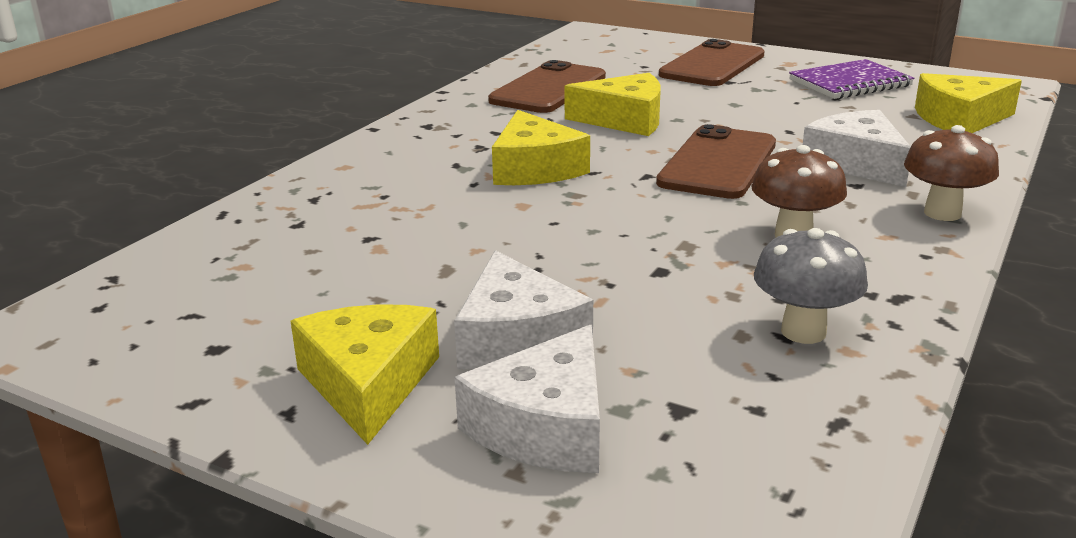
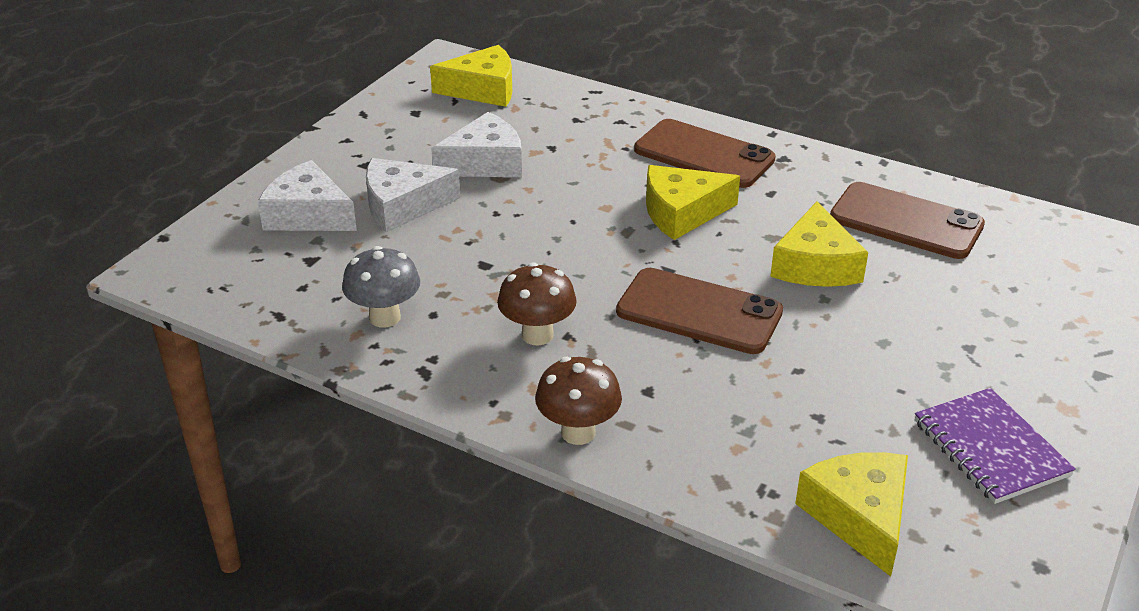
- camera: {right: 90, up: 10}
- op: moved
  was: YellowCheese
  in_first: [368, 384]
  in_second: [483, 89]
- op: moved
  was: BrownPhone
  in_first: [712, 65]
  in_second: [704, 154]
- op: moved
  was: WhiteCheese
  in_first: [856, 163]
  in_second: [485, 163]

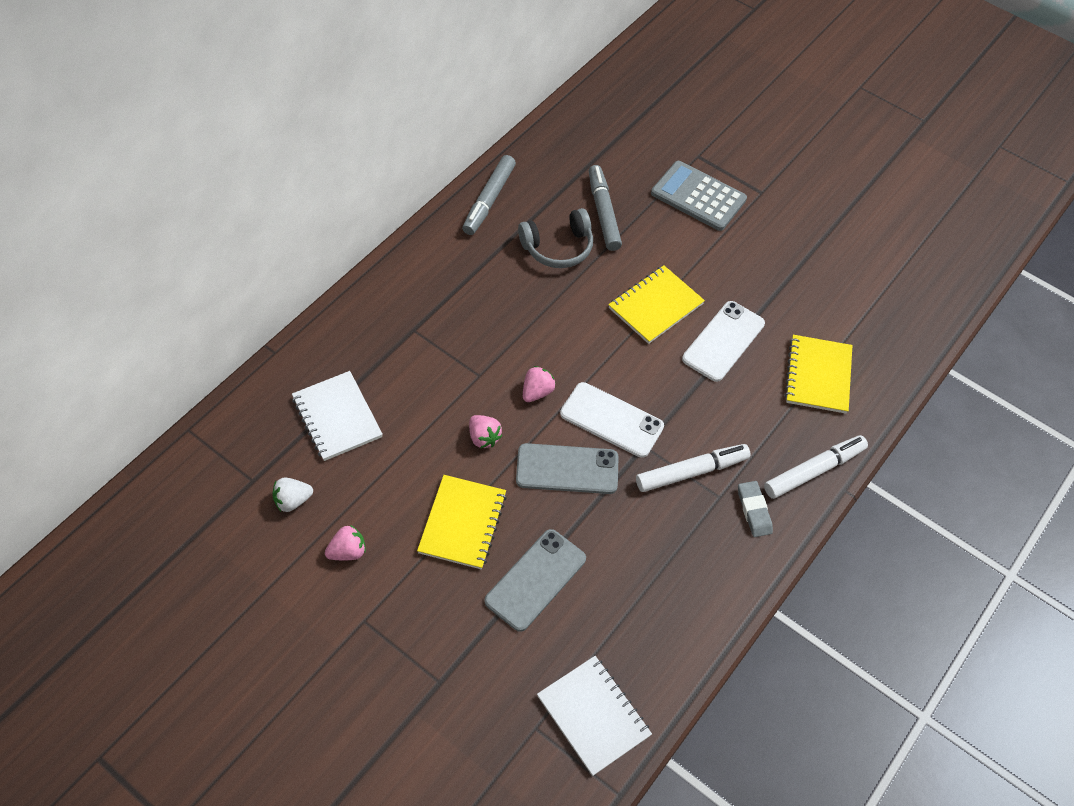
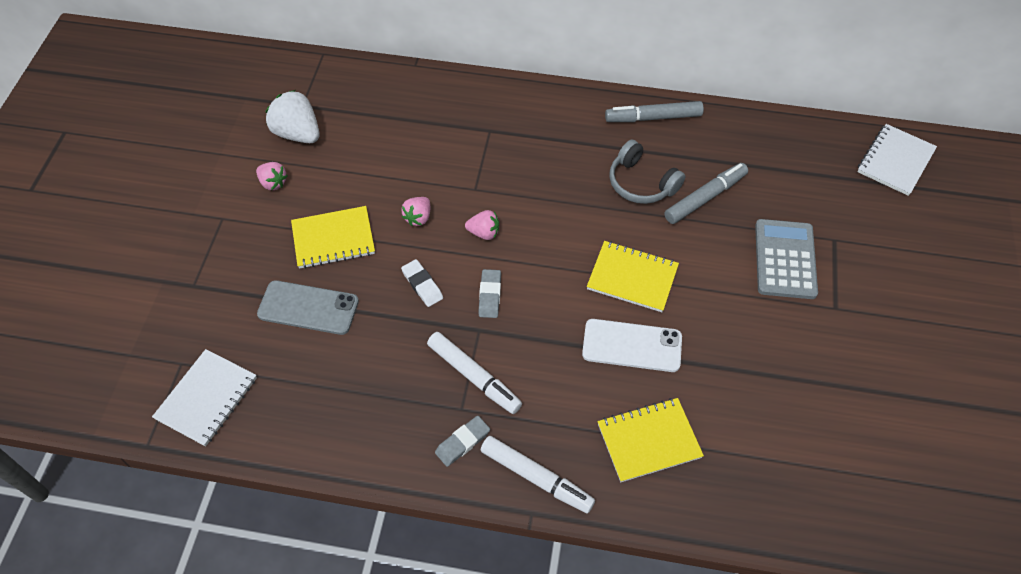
- camera: {right: 65, up: 0}
- op: resized
  was: WhiteStrawberry
  in_first: [292, 501]
  in_second: [297, 133]
  ratio: 1.77
- op: moved
  was: WhiteNotebook
  in_first: [337, 417]
  in_second: [895, 161]
- op: replaced
  was: GreyPhone
  now: WhiteEraser
  in_first: [567, 469]
  in_second: [422, 285]
- op: replaced
  was: WhitePhone
  now: GreyEraser
  in_first: [611, 420]
  in_second: [490, 295]

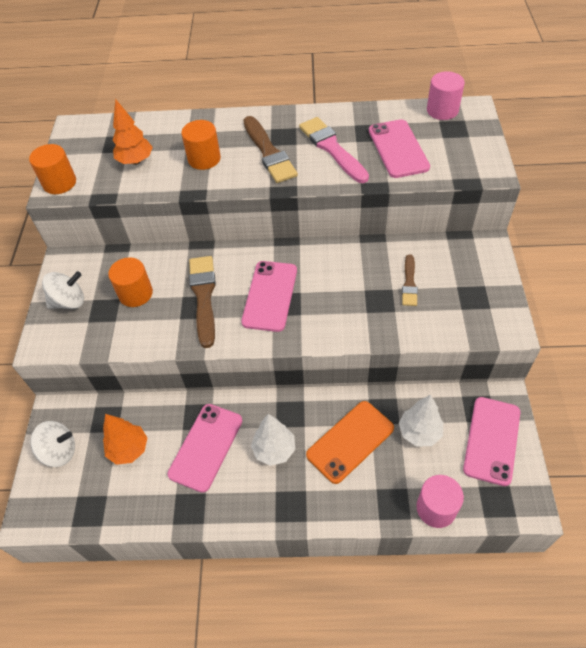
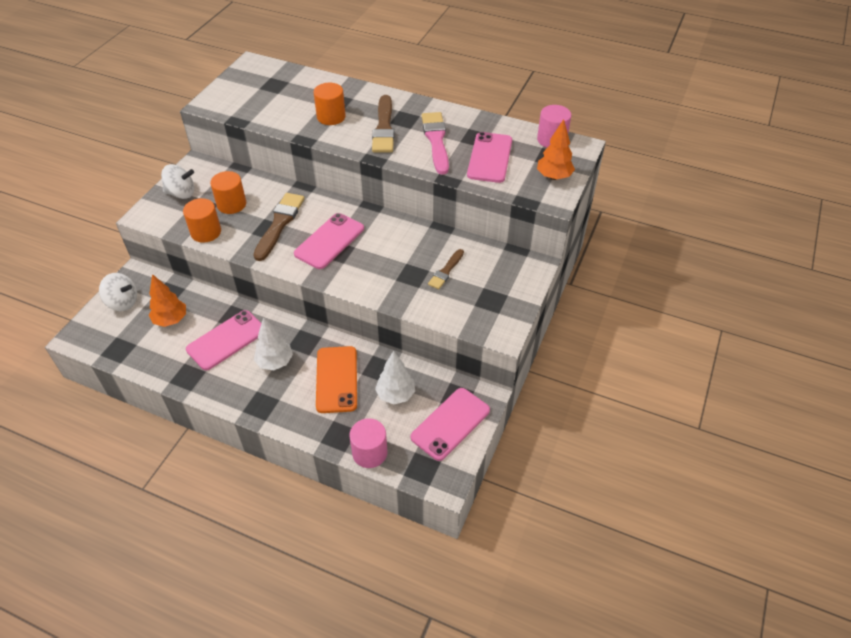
- camera: {right: 20, up: -5}
- op: moved
  was: OrangeCylinder
  in_first: [59, 183]
  in_second: [206, 232]
- op: moved
  was: OrangeTree
  in_first: [136, 161]
  in_second: [554, 177]
- op: turned
  was: OrangePhone
  in_first: [350, 441]
  in_second: [336, 379]
  clockwise: -75

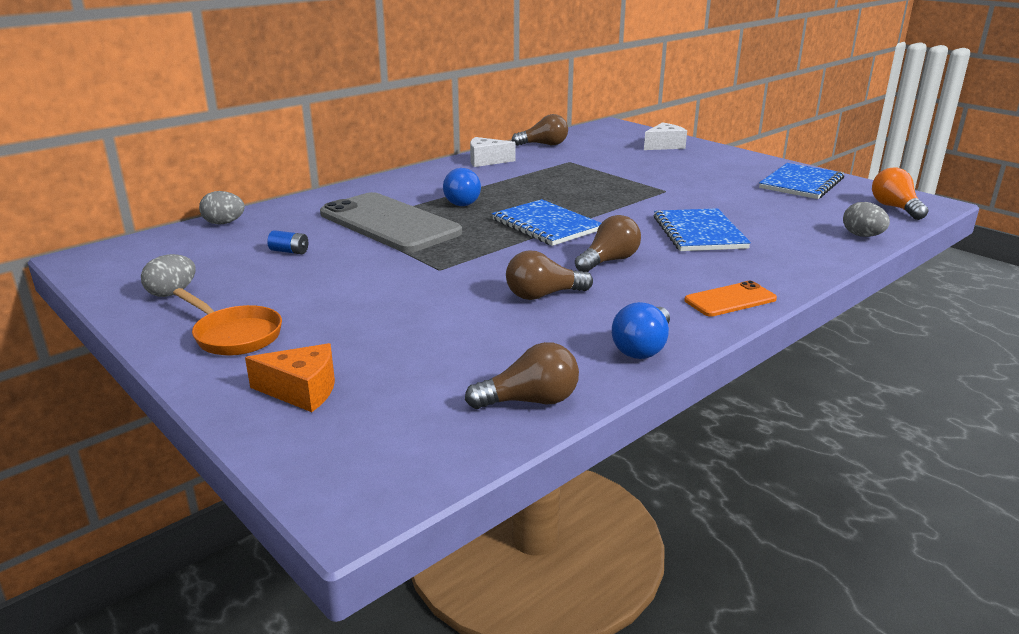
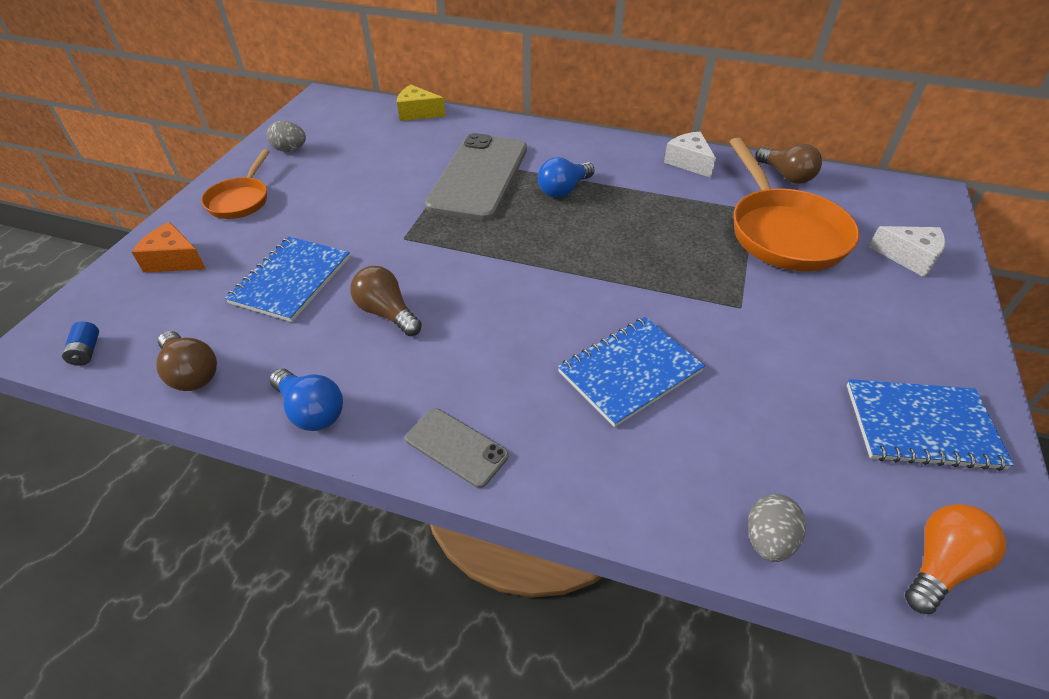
- camera: {right: 60, up: 20}
- op: replaced
  was: GreyEgg
  now: YellowCheese
  in_first: [224, 223]
  in_second: [417, 113]
- op: turned
  was: OrangeCheese
  in_first: [302, 390]
  in_second: [174, 260]
  clockwise: 135
- op: moved
  was: BlueBattery
  in_first: [289, 251]
  in_second: [86, 351]
- op: moved
  was: BlueNotebook
  in_first: [546, 225]
  in_second: [291, 280]
- op: removed
  was: BrownLightBulb
  in_first: [609, 261]
- op: turned
  was: BlueLightBulb
  in_first: [642, 348]
  in_second: [311, 411]
  clockwise: -135
- op: recoloured
  was: OrangePhone
  now: GreyPhone
  in_first: [730, 300]
  in_second: [456, 447]
- op: added
  now: OrangePan
  in_second: [783, 232]

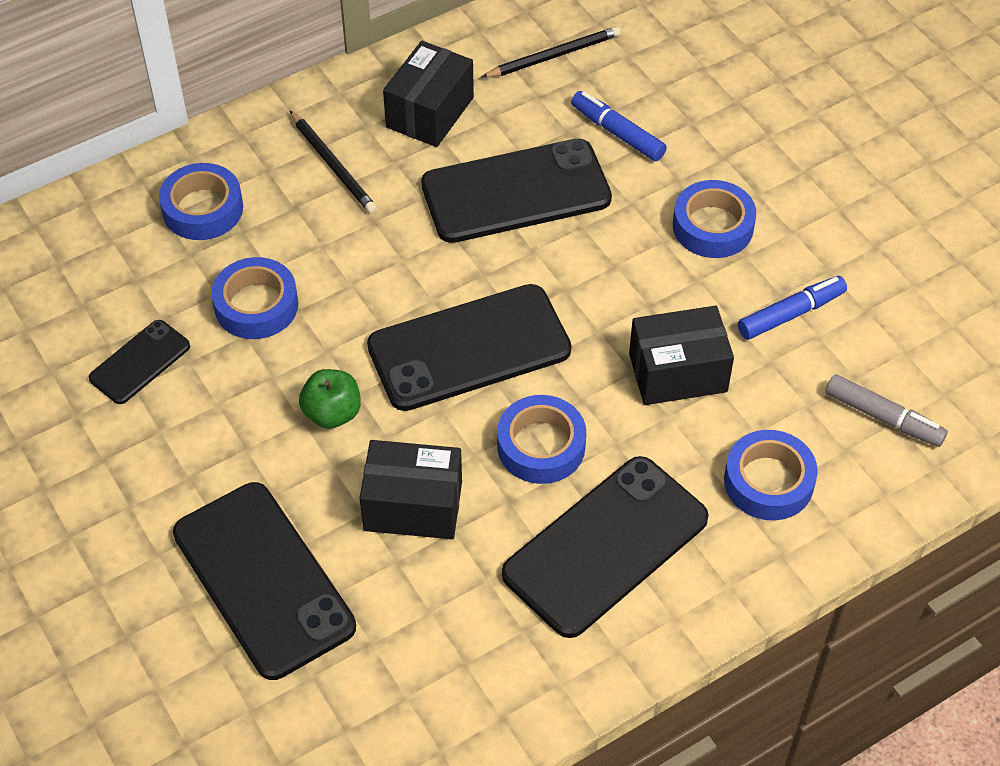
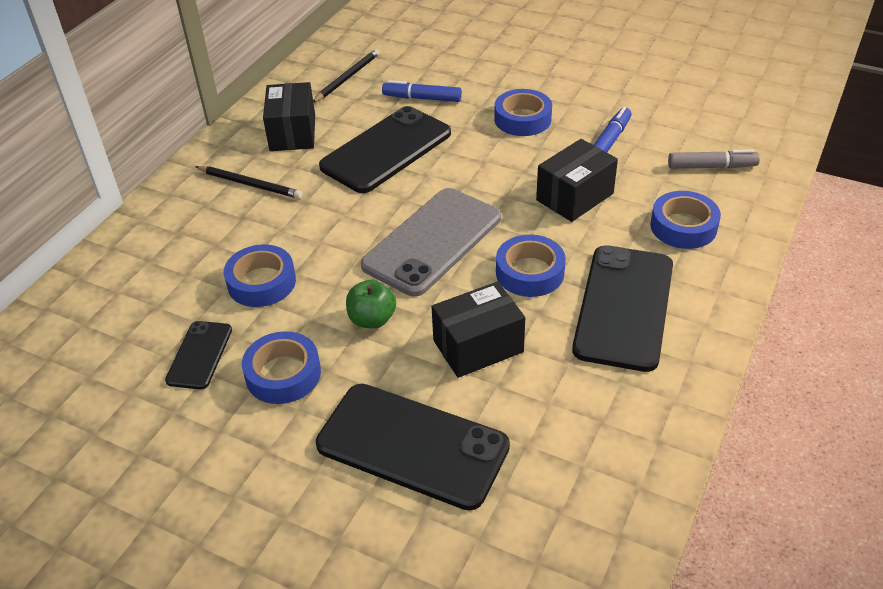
- camera: {right: -30, up: -10}
- op: moved
  was: BlueTape
  in_first: [203, 209]
  in_second: [283, 374]
- op: recoloured
  was: BlackPhone
  now: GreyPhone
  in_first: [469, 348]
  in_second: [432, 241]

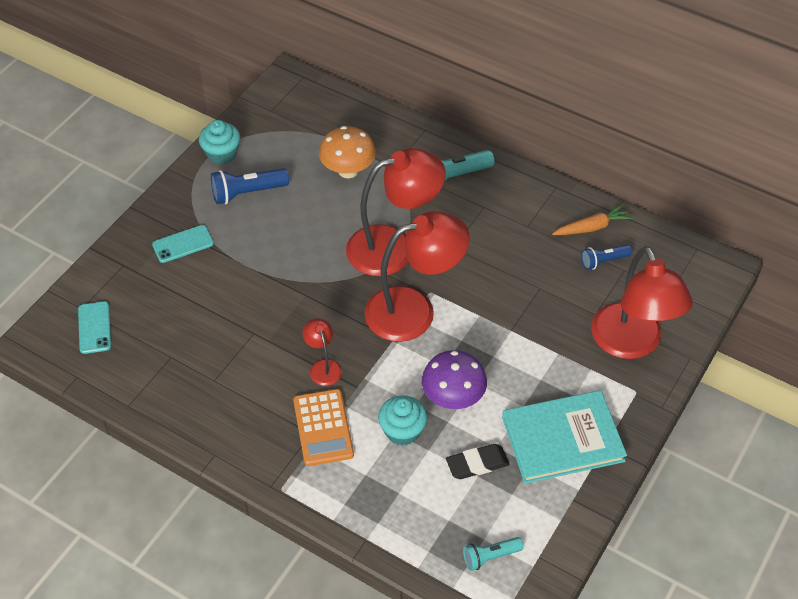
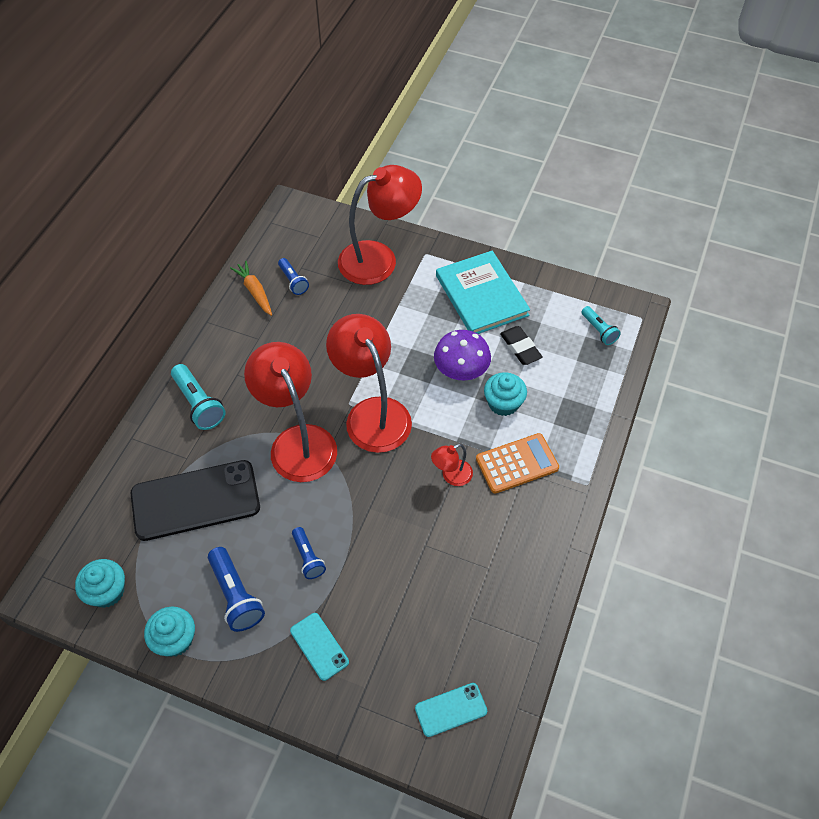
- camera: {right: -100, up: 5}
- op: replaced
  was: OrangeMushroom
  now: BlackPhone
  in_first: [348, 170]
  in_second: [195, 500]
- op: added
  now: TurquoiseCupcake
  in_second: [107, 591]
- op: added
  now: BlueFlashlight
  in_second: [308, 557]

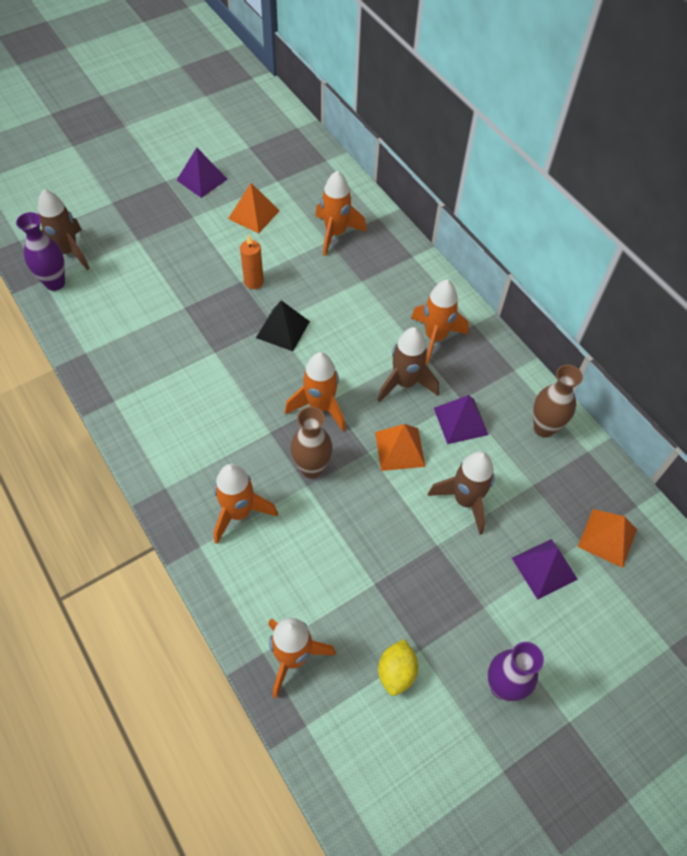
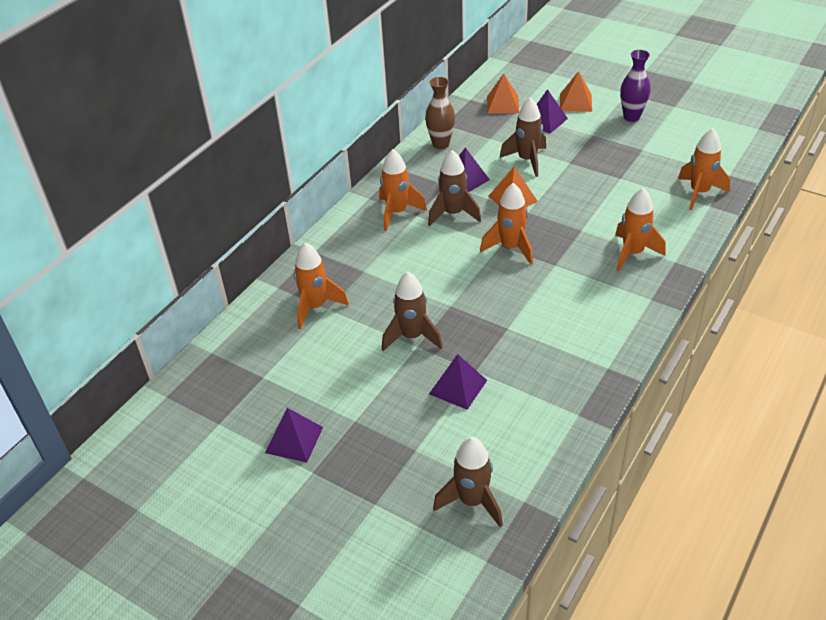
- camera: {right: -110, up: -15}
- op: removed
  was: PurpleVase
  in_first: [55, 283]
- op: moved
  was: OrangePyramid
  in_first: [254, 214]
  in_second: [575, 102]
- op: replaced
  was: OrangeCandle
  now: BrownRocket
  in_first: [253, 282]
  in_second: [412, 337]
- op: removed
  was: BlackPyramid
  in_first: [282, 329]
- op: removed
  was: BrownVase
  in_first: [311, 468]
- op: removed
  was: YellowLemon
  in_first: [396, 672]
- op: added
  now: PurplePyramid
  in_second: [458, 387]

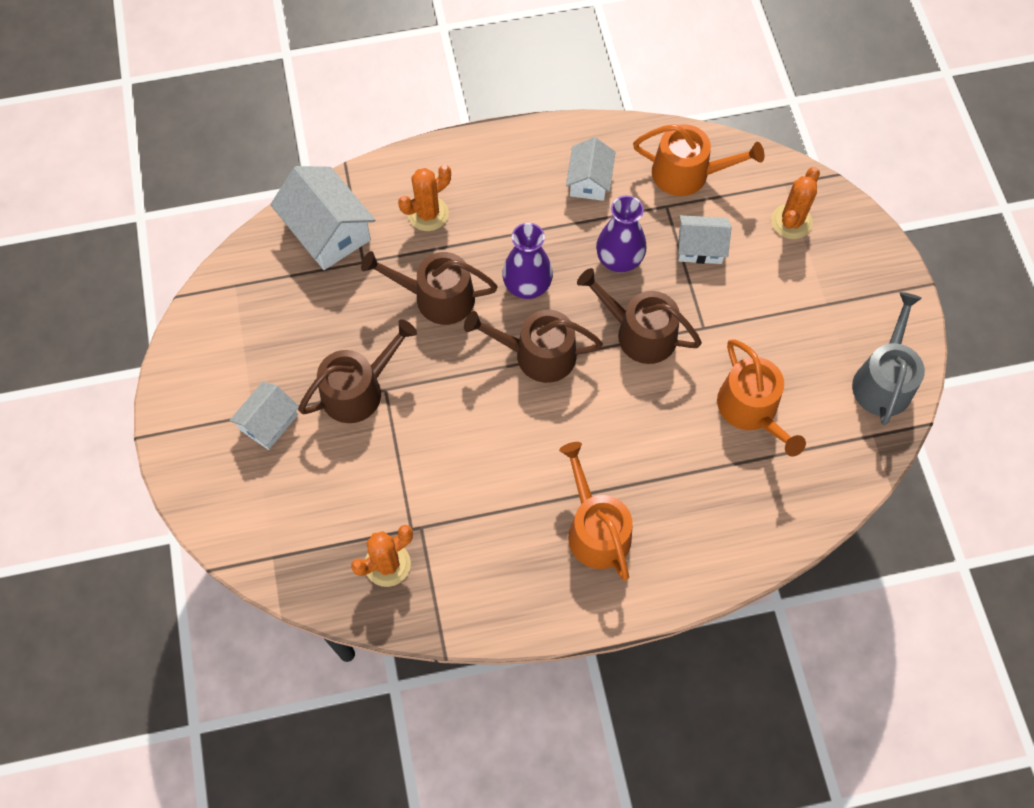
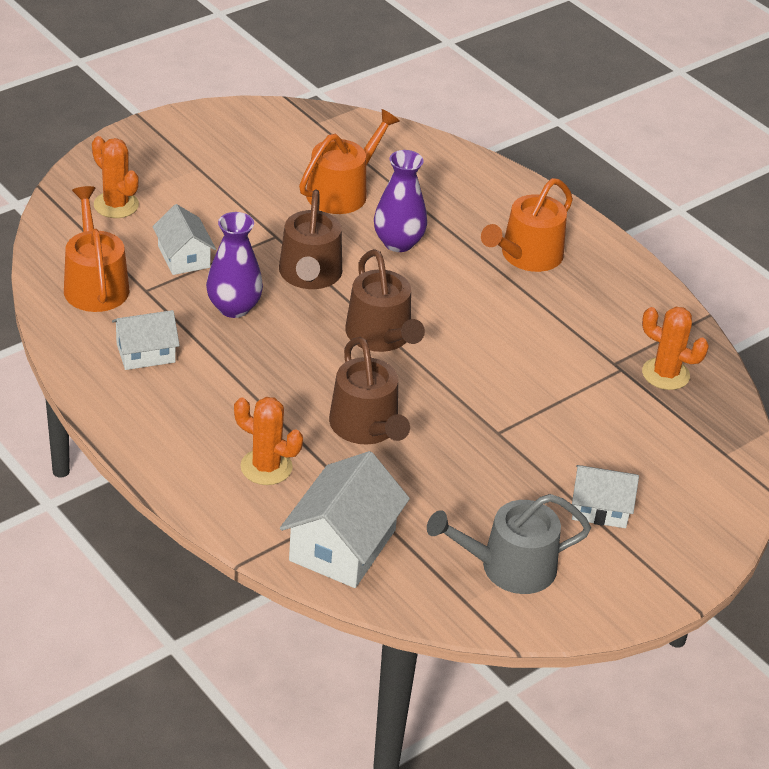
- camera: {right: -120, up: -25}
- op: removed
  was: BrownWateringCan
  in_first: [358, 390]
- op: moved
  was: PurpleVase
  in_first: [527, 286]
  in_second: [398, 243]
- op: turned
  was: OrangeCactus
  in_first: [791, 222]
  in_second: [116, 205]
  clockwise: 45
- op: moved
  was: GreyWateringCan
  in_first: [883, 380]
  in_second: [508, 567]

